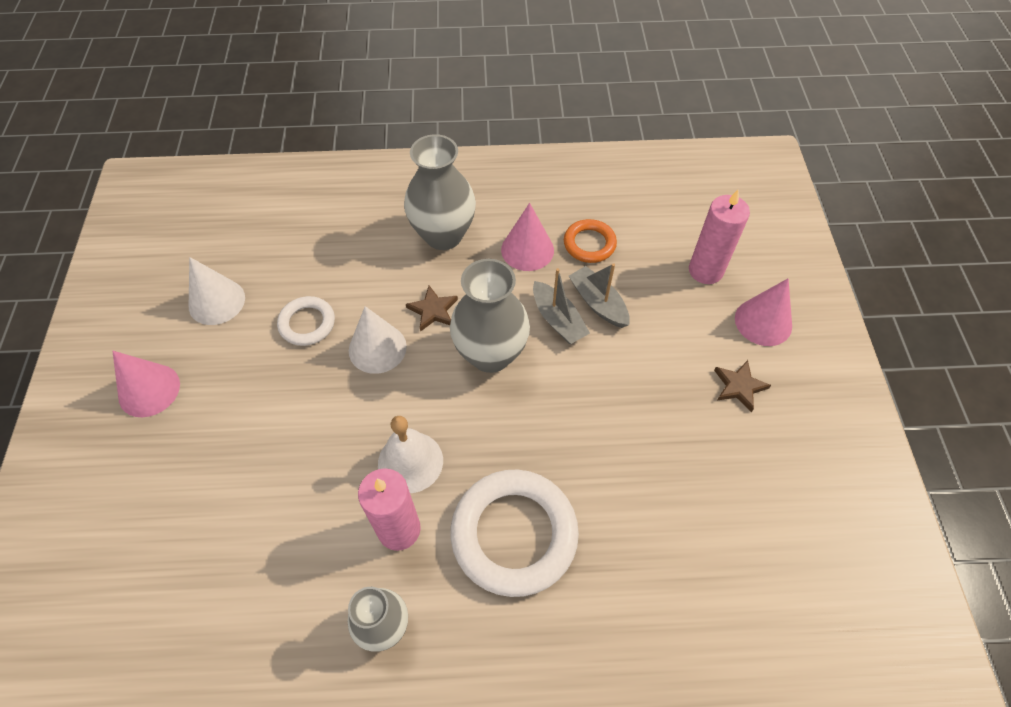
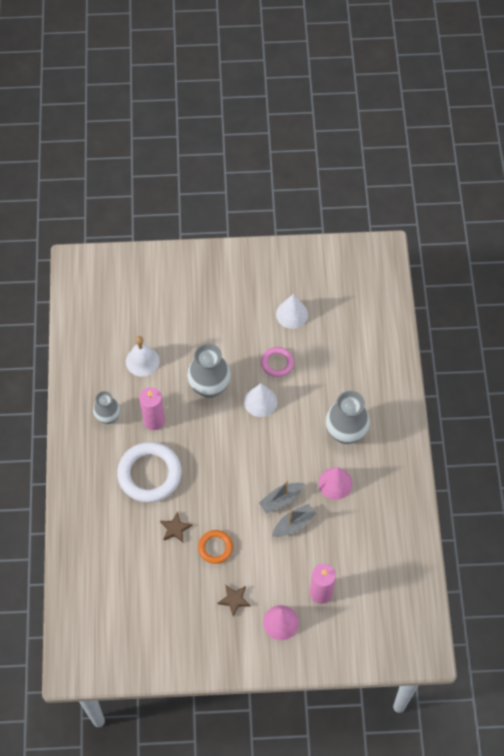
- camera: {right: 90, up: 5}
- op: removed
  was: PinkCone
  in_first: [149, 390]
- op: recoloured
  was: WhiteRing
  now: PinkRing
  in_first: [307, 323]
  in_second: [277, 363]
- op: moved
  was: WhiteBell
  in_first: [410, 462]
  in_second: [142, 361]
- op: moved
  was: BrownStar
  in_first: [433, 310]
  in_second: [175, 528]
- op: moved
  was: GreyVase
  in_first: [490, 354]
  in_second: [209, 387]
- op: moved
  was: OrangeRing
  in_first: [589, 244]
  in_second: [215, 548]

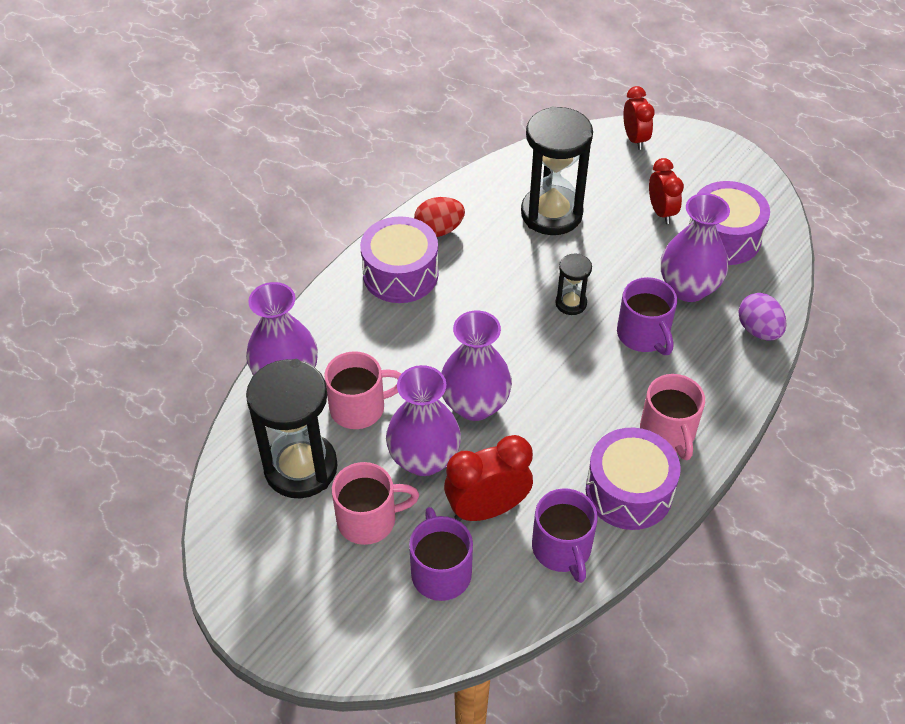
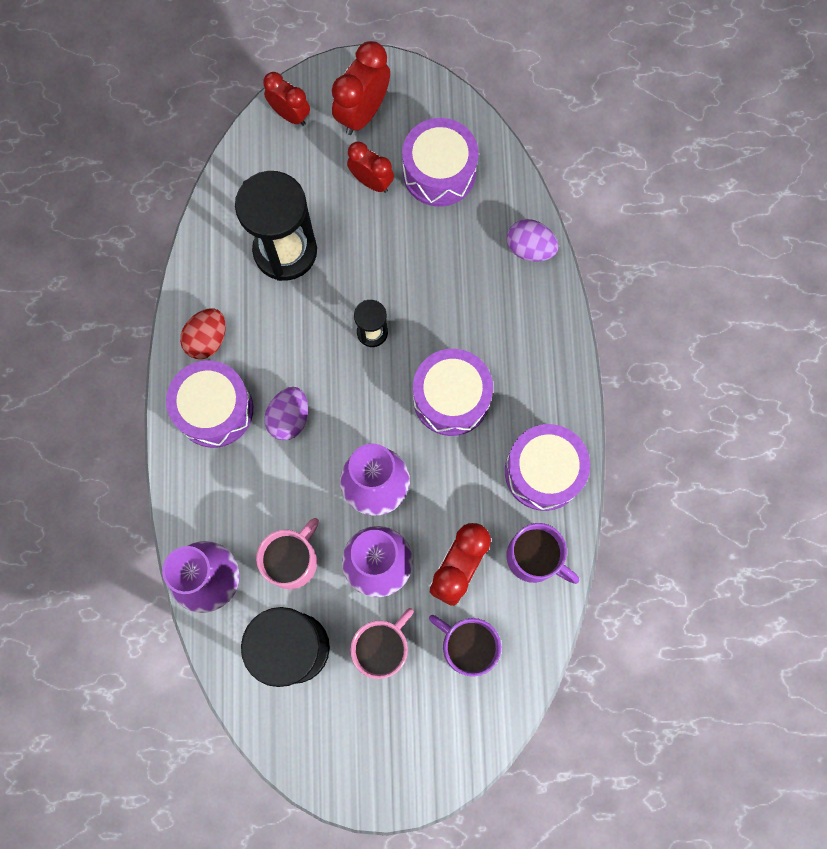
- camera: {right: -40, up: 25}
- op: removed
  was: PurpleMug
  in_first: [643, 335]
- op: removed
  was: PinkMug
  in_first: [668, 433]
- op: removed
  was: PurpleVase
  in_first: [688, 288]
- op: added
  now: PurpleEgg
  in_second: [289, 418]
- op: added
  now: RedClock
  in_second: [363, 113]
- op: added
  now: PurpleDrum
  in_second: [451, 398]

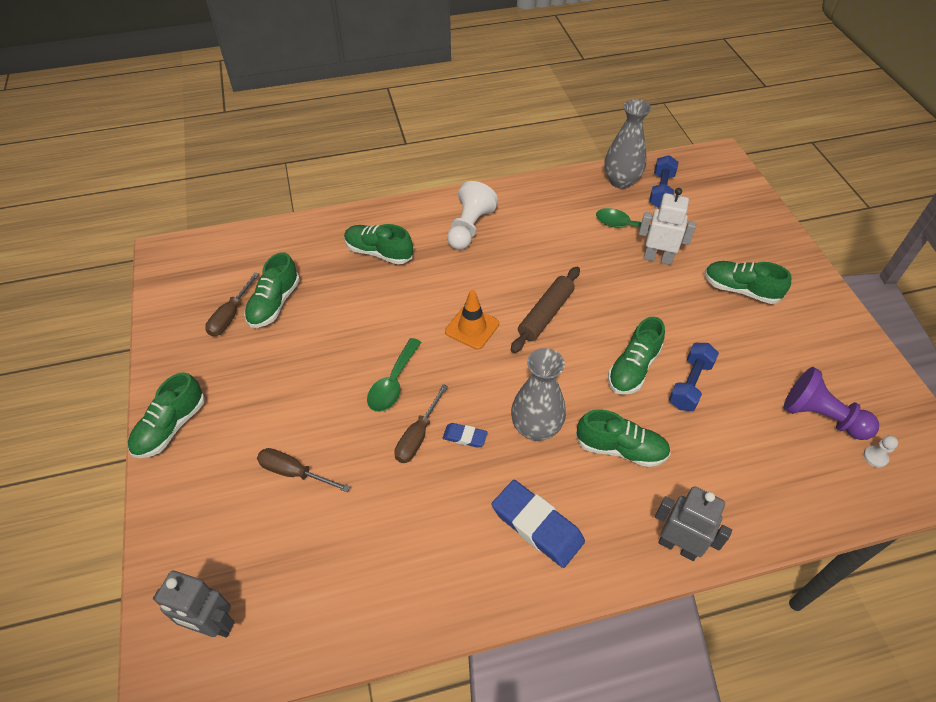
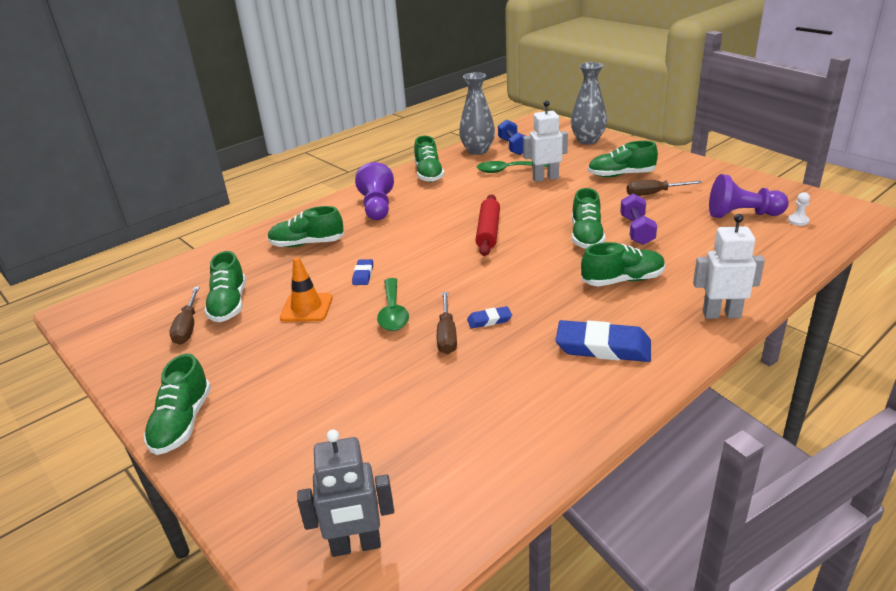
- camera: {right: -25, up: -20}
- op: moved
  was: BrownScrewdriver
  in_first: [294, 472]
  in_second: [654, 194]
- op: moved
  was: OrangeTrafficCone
  in_first: [472, 327]
  in_second: [306, 308]
- op: recoloured
  was: WhitePawn
  now: PurplePawn
  in_first: [469, 228]
  in_second: [377, 207]
- op: recoloured
  was: BrownRollingPin
  now: RedRollingPin
  in_first: [545, 314]
  in_second: [488, 232]
- op: moved
  was: GreyVase
  in_first: [536, 428]
  in_second: [587, 140]
- op: recoloured
  was: GreyRobot
  now: WhiteRobot
  in_first: [678, 546]
  in_second: [721, 314]
- op: recoloured
  was: BlueDumbbell
  now: PurpleDumbbell
  in_first: [690, 384]
  in_second: [636, 230]
- op: added
  now: BlueEraser
  in_second: [363, 274]
- op: added
  now: GreenShoe
  in_second: [429, 174]

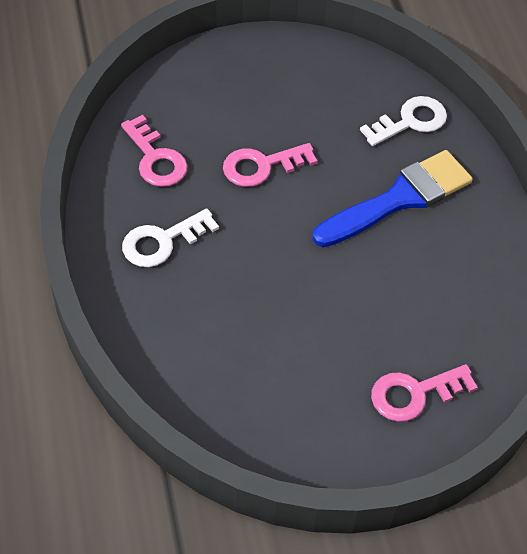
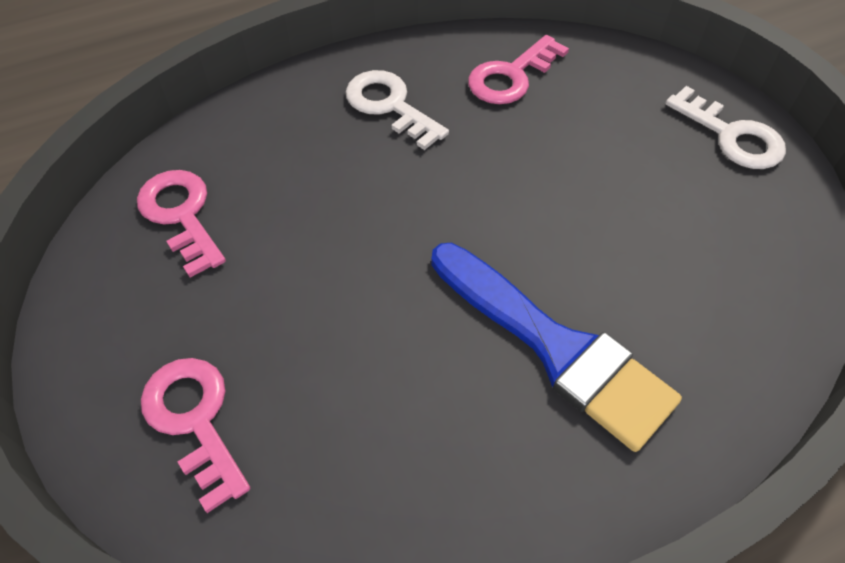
- camera: {right: 80, up: 0}
- op: moved
  was: PinkKey
  in_first: [262, 166]
  in_second: [181, 215]
- op: moved
  was: WhiteKey
  in_first: [410, 121]
  in_second: [731, 136]

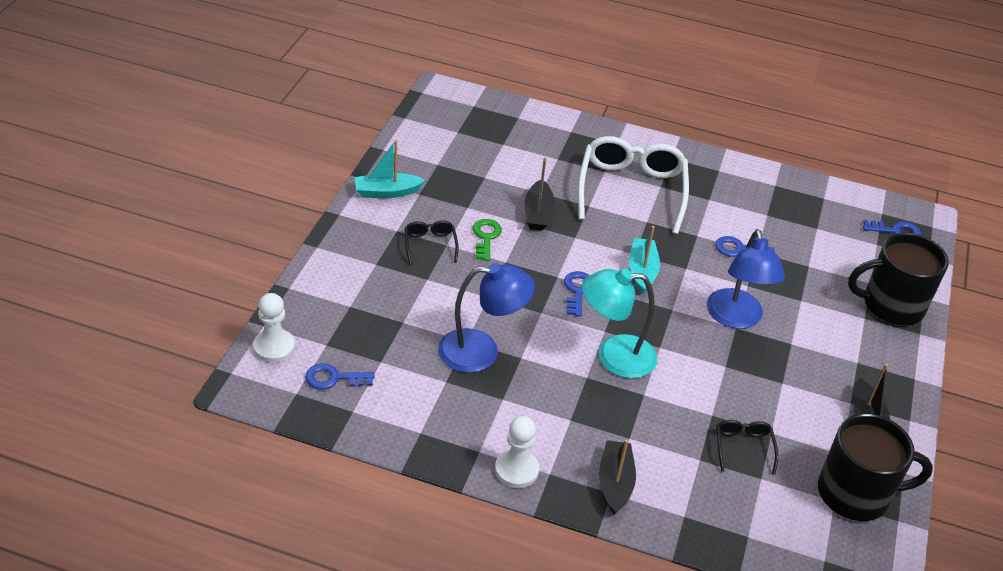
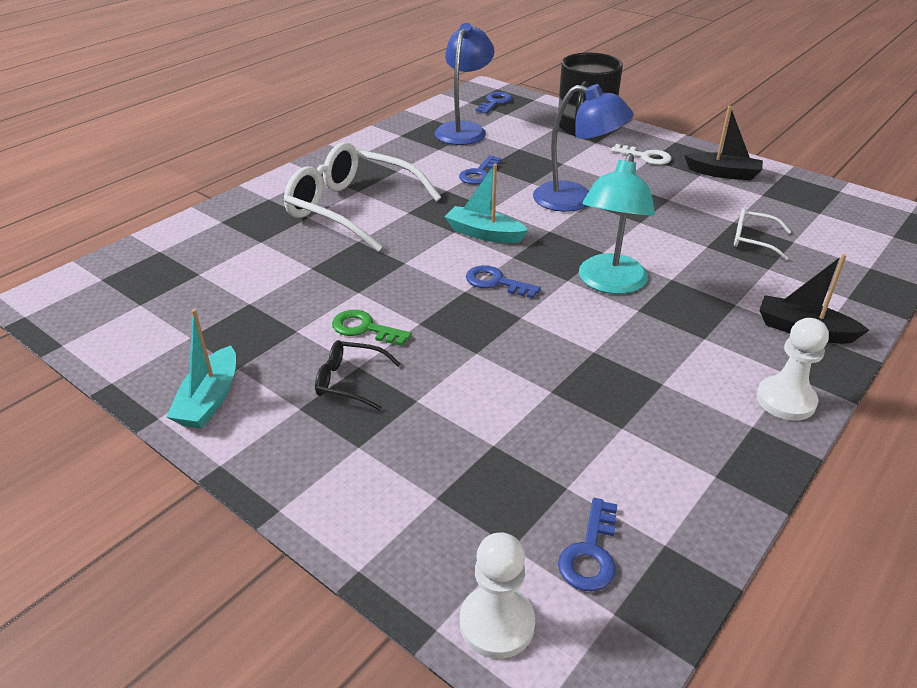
- camera: {right: -65, up: -5}
- op: moved
  was: BlueLamp
  in_first: [481, 351]
  in_second: [464, 129]
- op: removed
  was: BlackBoat
  in_first: [538, 213]
- op: recoloured
  was: BlackGlasses
  now: WhiteGlasses
  in_first: [743, 447]
  in_second: [753, 240]
- op: removed
  was: BlackMug
  in_first: [855, 494]
- op: added
  now: WhiteKey
  in_second: [645, 157]

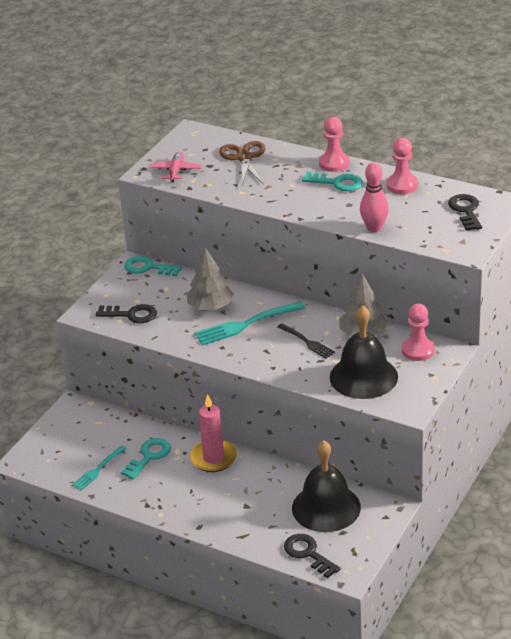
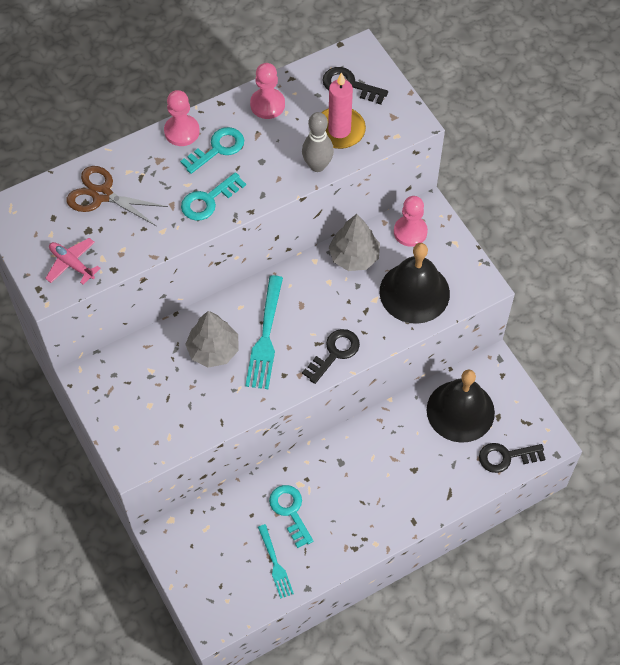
- camera: {right: -60, up: 25}
- op: moved
  was: BlackKey
  in_first: [131, 315]
  in_second: [334, 353]
- op: moved
  was: TurquoiseKey
  in_first: [148, 267]
  in_second: [208, 200]
- op: moved
  was: PinkCandle
  in_first: [213, 458]
  in_second: [339, 130]
- op: removed
  was: BlackFork
  in_first: [306, 342]
- op: recoloured
  was: PinkBowlingPin
  now: GreyBowlingPin
  in_first: [374, 228]
  in_second: [317, 165]

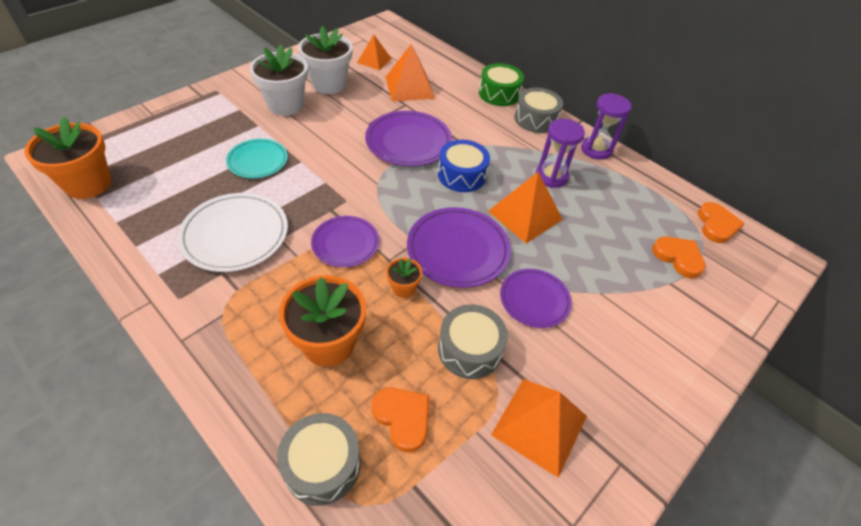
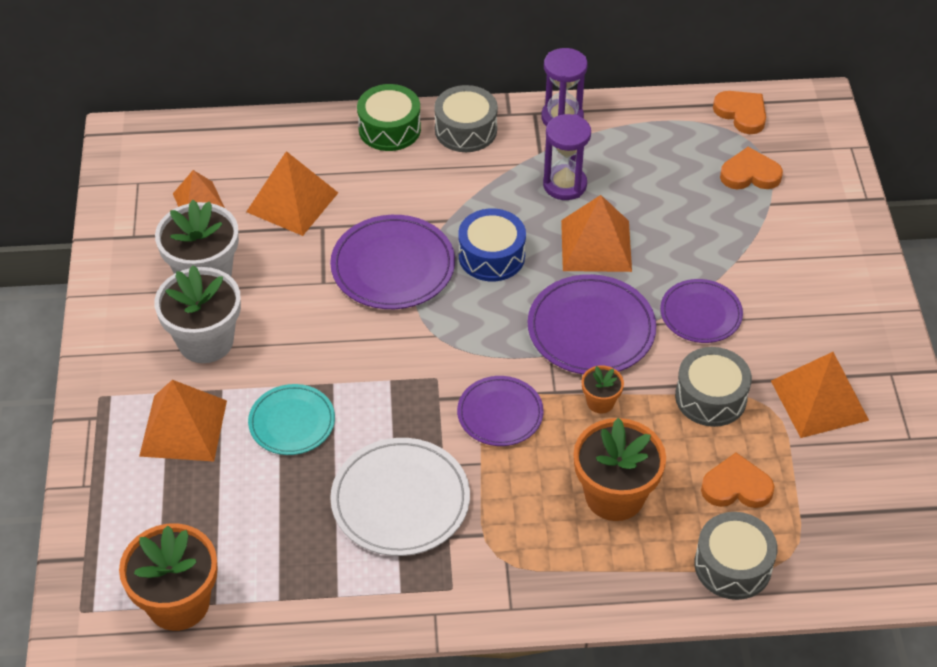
- camera: {right: -45, up: 0}
- op: added
  now: OrangePyramid
  in_second: [183, 428]

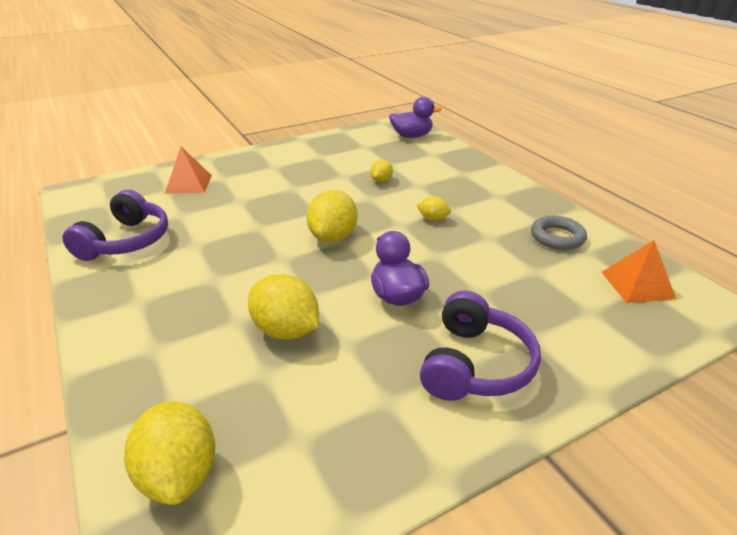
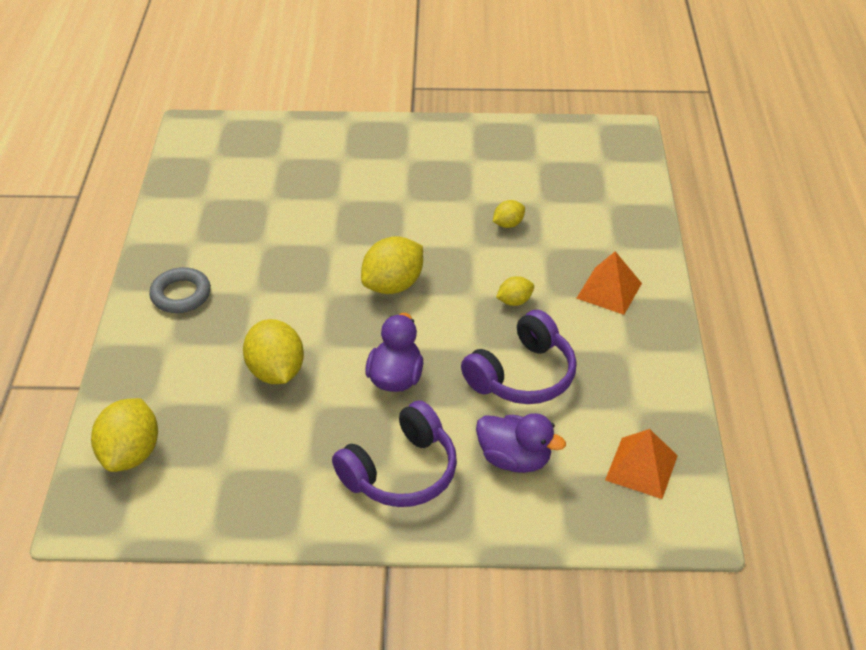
- camera: {right: 30, up: 10}
- op: moved
  was: PurpleHeadphones
  in_first: [126, 241]
  in_second: [522, 375]
- op: moved
  was: OrangePyramid
  in_first: [188, 184]
  in_second: [609, 290]
- op: moved
  was: PurpleDuck
  in_first: [411, 136]
  in_second: [514, 459]
- op: turned
  was: YellowLemon
  in_first: [433, 219]
  in_second: [514, 301]
  clockwise: -75
- op: moved
  was: GreyRing
  in_first: [557, 237]
  in_second: [181, 294]

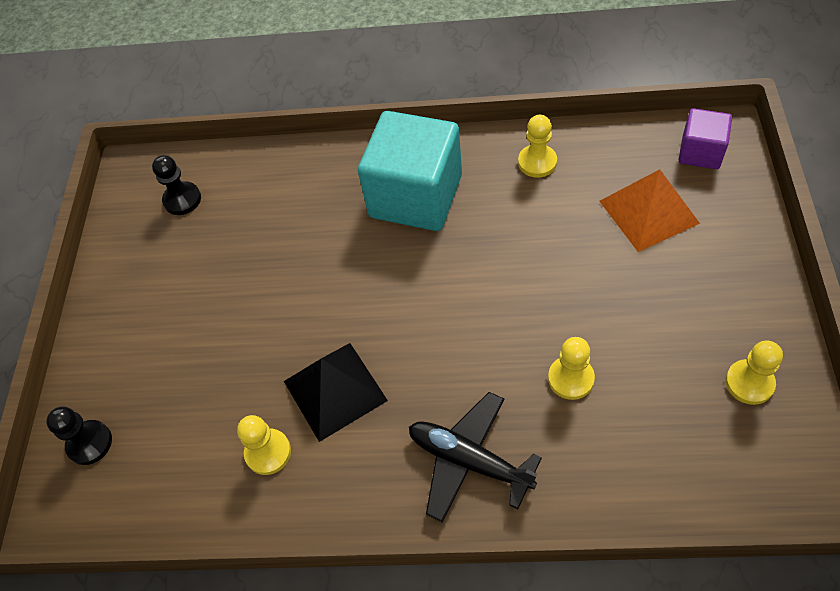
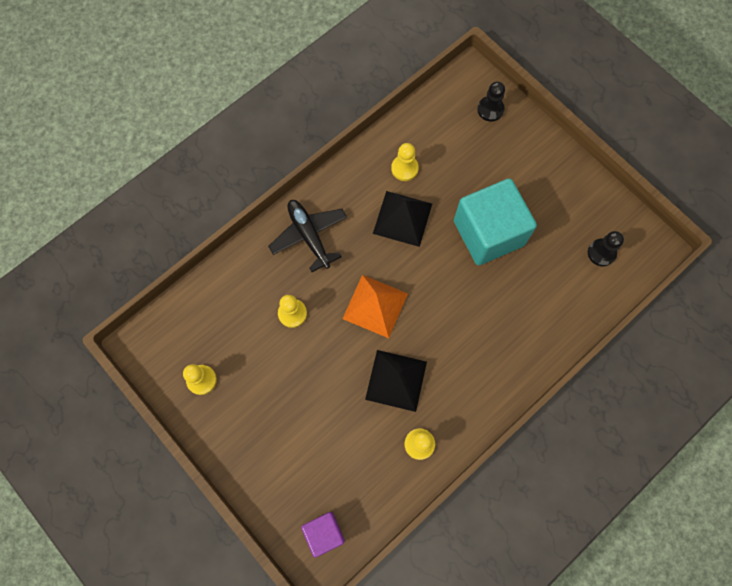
- camera: {right: 130, up: 15}
- op: moved
  was: TurquoiseCube
  in_first: [416, 196]
  in_second: [488, 233]
- op: turned
  was: BlackPlane
  in_first: [469, 460]
  in_second: [309, 236]
  clockwise: -105
- op: moved
  was: OrangePyramid
  in_first: [649, 212]
  in_second: [375, 306]
- op: added
  now: BlackPyramid
  in_second: [396, 380]

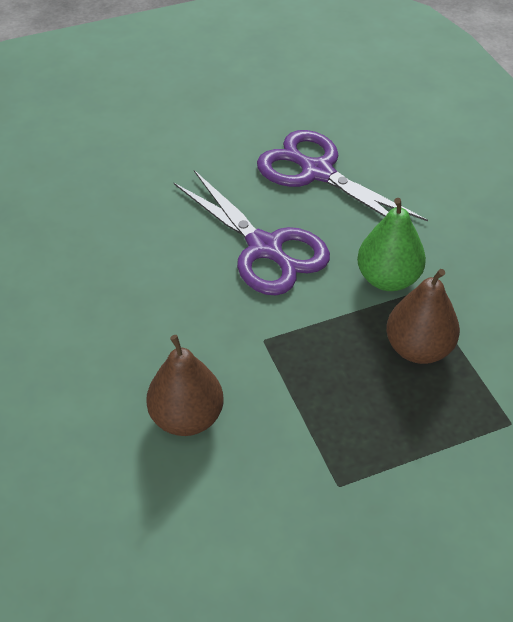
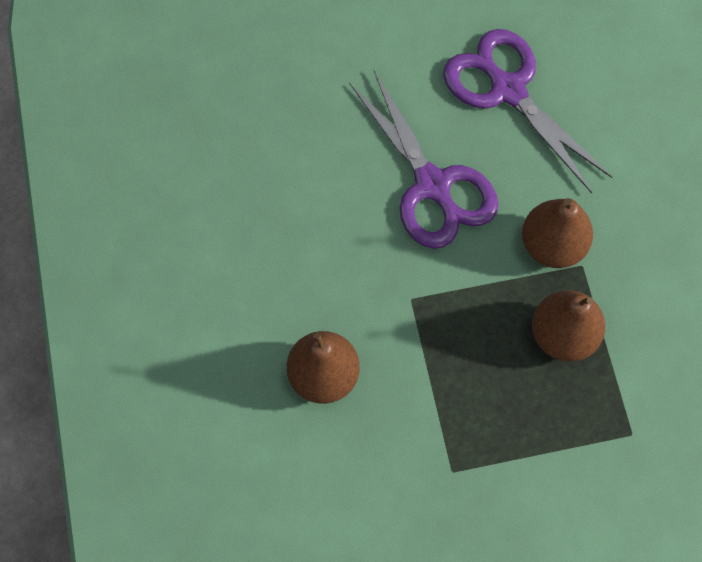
- camera: {right: 10, up: 20}
- op: recoloured
  was: GreenPear
  now: BrownPear
  in_first: [388, 279]
  in_second: [552, 245]

